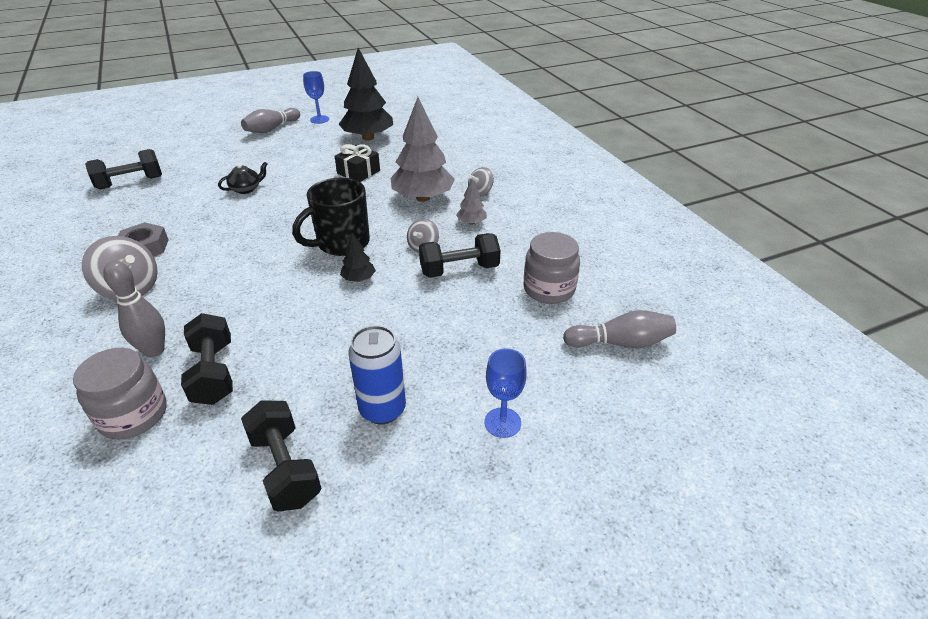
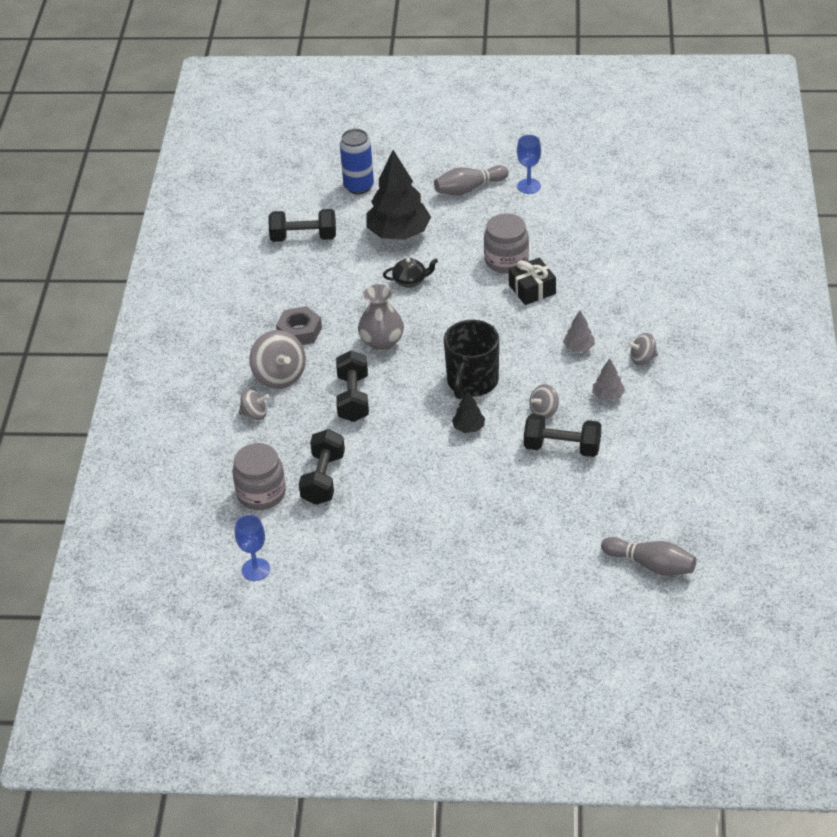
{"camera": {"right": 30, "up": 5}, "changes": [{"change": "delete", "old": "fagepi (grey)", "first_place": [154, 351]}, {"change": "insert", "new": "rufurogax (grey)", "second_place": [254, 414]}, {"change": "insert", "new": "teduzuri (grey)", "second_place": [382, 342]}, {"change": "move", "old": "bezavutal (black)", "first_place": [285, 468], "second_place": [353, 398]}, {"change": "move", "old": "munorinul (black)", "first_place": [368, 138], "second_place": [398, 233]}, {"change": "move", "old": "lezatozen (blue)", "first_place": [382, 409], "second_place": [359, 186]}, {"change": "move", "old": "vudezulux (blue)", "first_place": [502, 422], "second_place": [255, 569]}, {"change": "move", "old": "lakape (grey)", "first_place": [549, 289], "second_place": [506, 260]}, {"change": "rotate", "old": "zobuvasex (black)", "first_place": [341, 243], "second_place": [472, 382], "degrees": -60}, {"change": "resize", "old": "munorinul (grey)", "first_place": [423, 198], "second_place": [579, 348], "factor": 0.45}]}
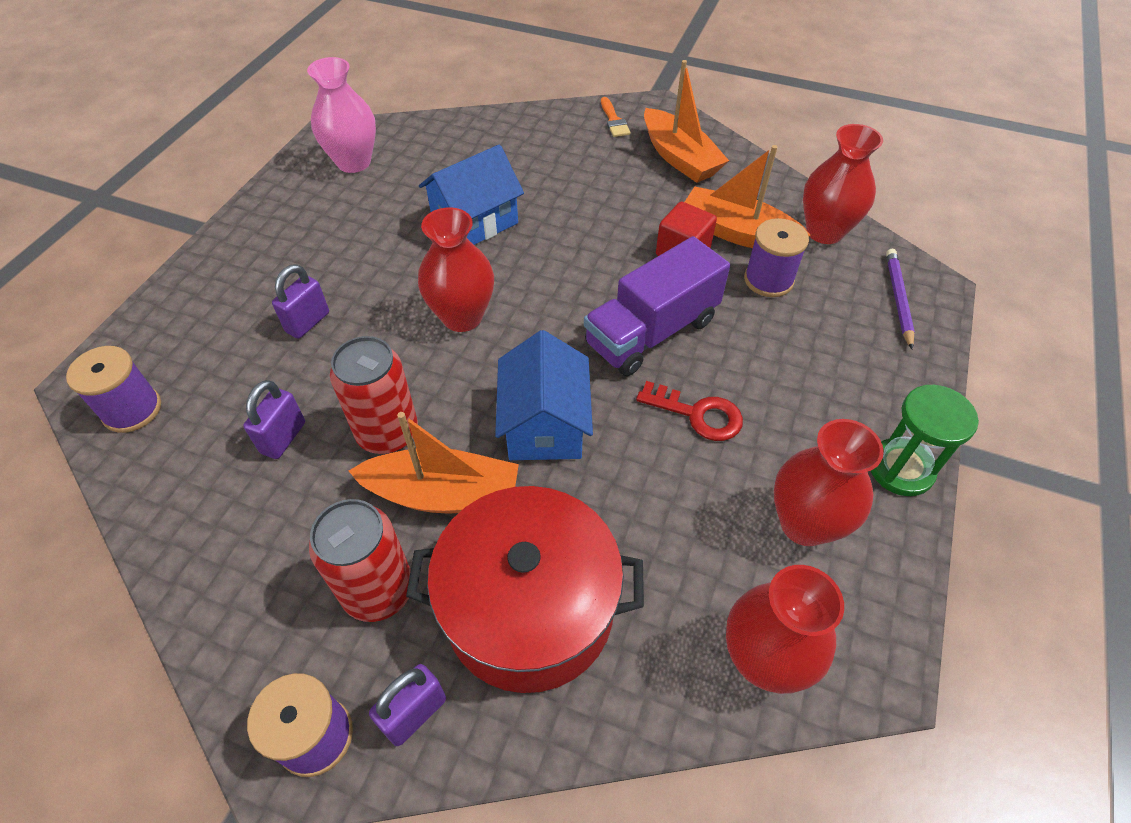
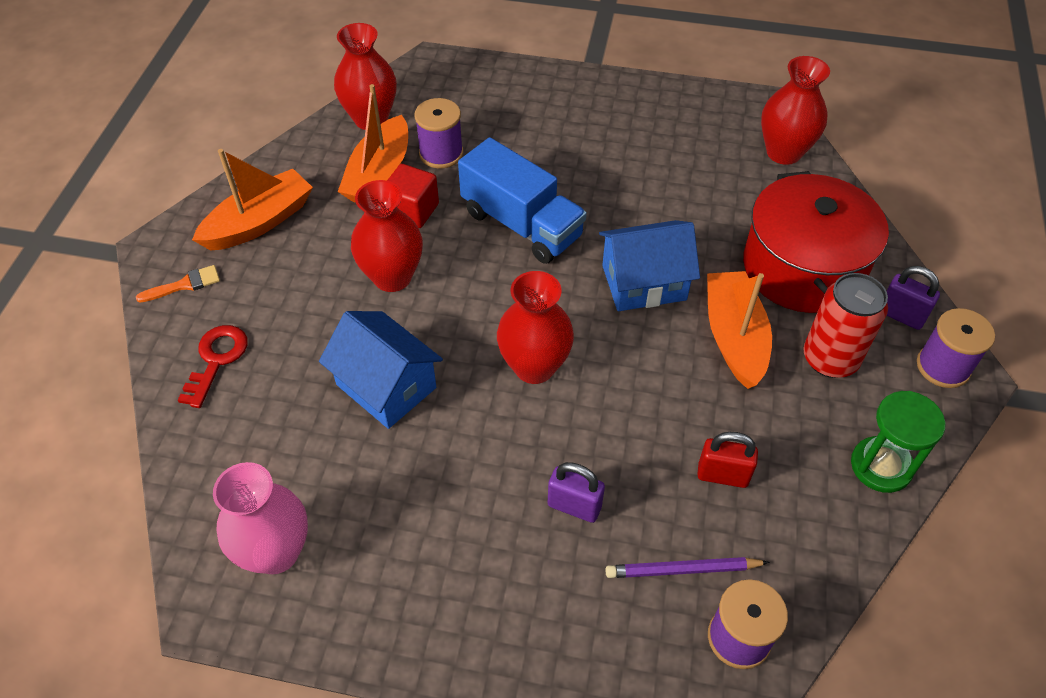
{"camera": {"right": -100, "up": 0}, "changes": [{"change": "delete", "old": "lezatozen (red)", "first_place": [387, 433]}, {"change": "move", "old": "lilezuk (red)", "first_place": [698, 414], "second_place": [216, 360]}, {"change": "move", "old": "teduzuri (red)", "first_place": [804, 524], "second_place": [392, 277]}, {"change": "move", "old": "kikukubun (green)", "first_place": [900, 469], "second_place": [881, 466]}, {"change": "move", "old": "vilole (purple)", "first_place": [898, 298], "second_place": [682, 569]}, {"change": "recolor", "old": "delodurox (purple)", "new": "delodurox (red)", "first_place": [283, 438], "second_place": [722, 475]}, {"change": "recolor", "old": "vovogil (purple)", "new": "vovogil (blue)", "first_place": [652, 332], "second_place": [521, 224]}]}
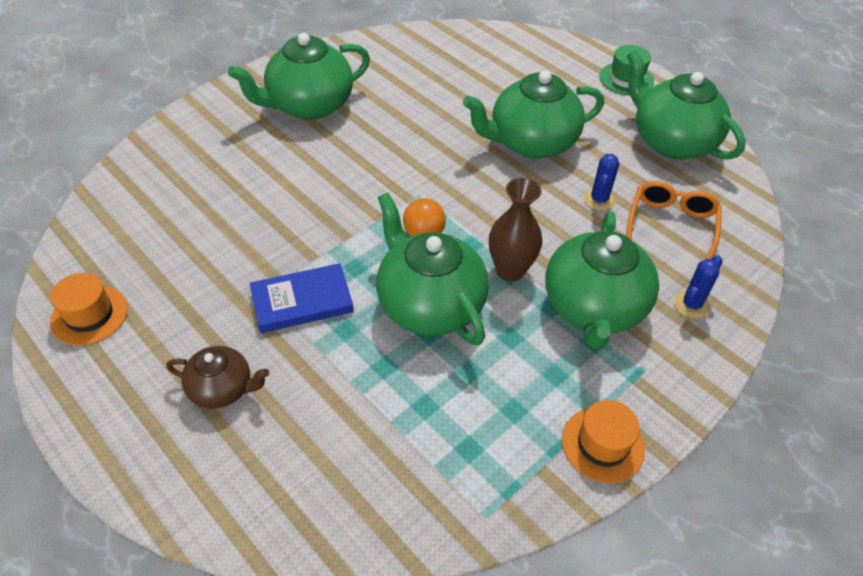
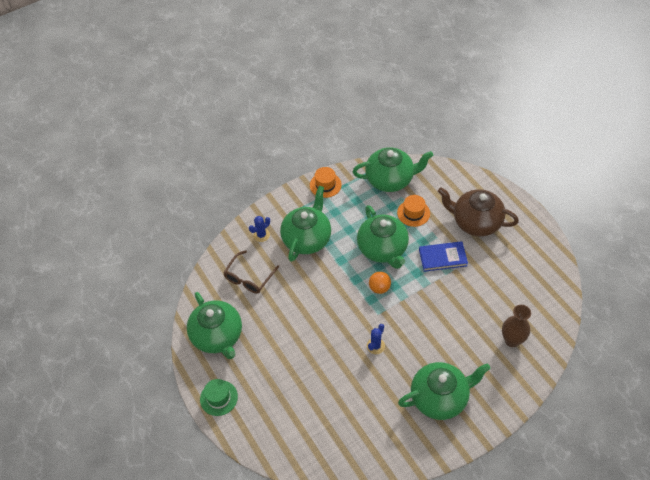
{"camera": {"right": -165, "up": 5}, "changes": [{"change": "move", "old": "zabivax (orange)", "first_place": [89, 315], "second_place": [413, 213]}, {"change": "move", "old": "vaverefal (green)", "first_place": [531, 142], "second_place": [390, 180]}, {"change": "move", "old": "teduzuri (brown)", "first_place": [510, 270], "second_place": [512, 340]}, {"change": "move", "old": "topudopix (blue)", "first_place": [599, 200], "second_place": [375, 346]}, {"change": "recolor", "old": "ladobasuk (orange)", "new": "ladobasuk (brown)", "first_place": [671, 225], "second_place": [249, 278]}, {"change": "resize", "old": "vaverefal (brown)", "first_place": [222, 389], "second_place": [475, 222], "factor": 1.83}]}
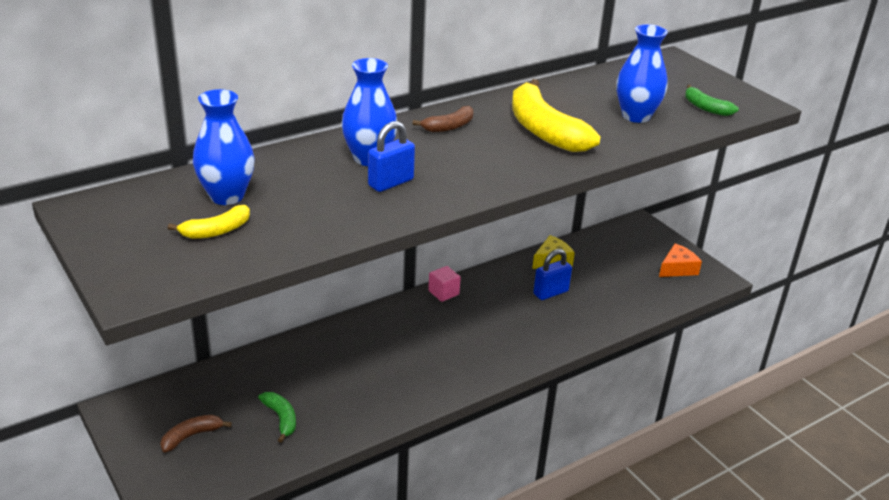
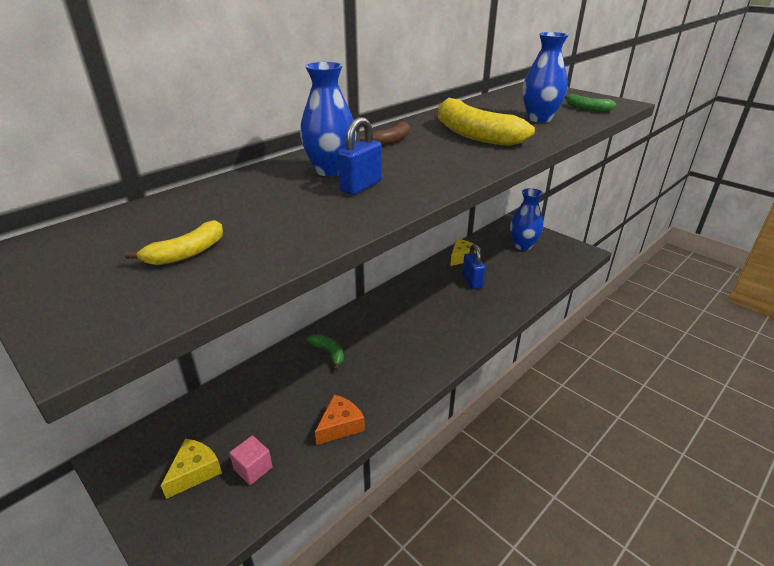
{"camera": {"right": -10, "up": 0}, "changes": [{"change": "move", "old": "teduzuri (blue)", "first_place": [227, 196], "second_place": [523, 246]}, {"change": "move", "old": "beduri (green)", "first_place": [281, 418], "second_place": [328, 353]}, {"change": "move", "old": "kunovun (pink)", "first_place": [443, 292], "second_place": [253, 468]}, {"change": "move", "old": "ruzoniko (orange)", "first_place": [677, 268], "second_place": [340, 425]}, {"change": "replace", "old": "beduri (brown)", "new": "ruzoniko (yellow)", "first_place": [191, 436], "second_place": [194, 472]}, {"change": "rotate", "old": "delodurox (blue)", "first_place": [550, 293], "second_place": [472, 281], "degrees": -60}]}
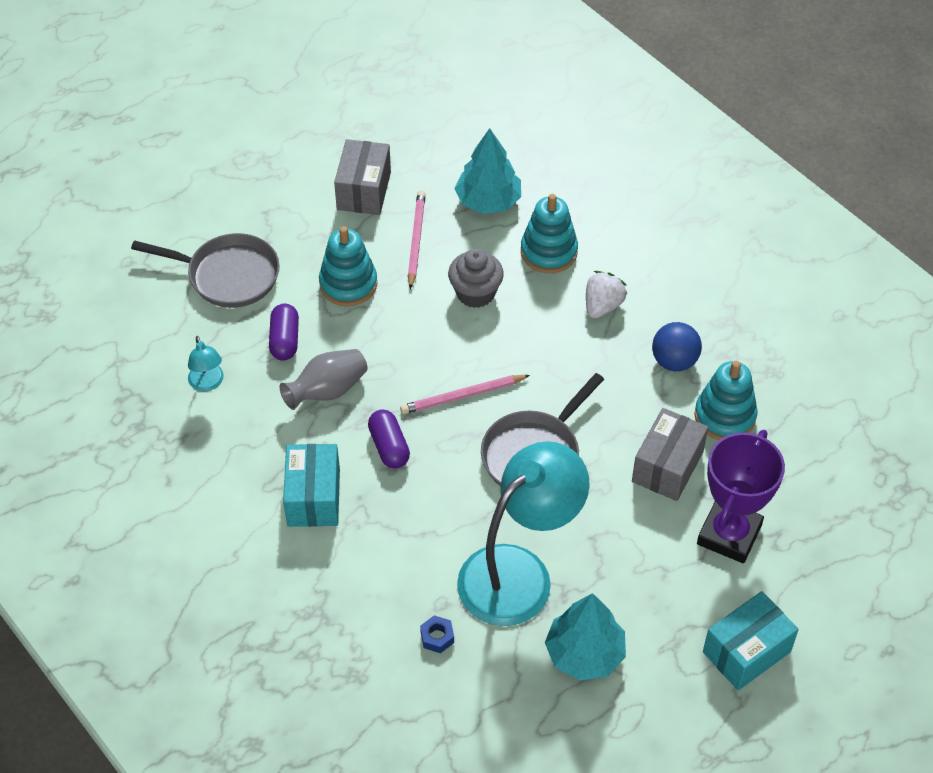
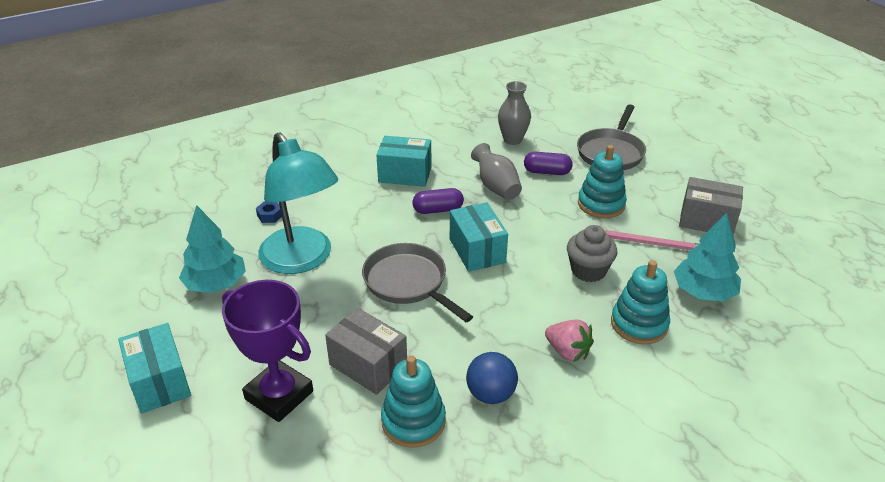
{"camera": {"right": 100, "up": -15}, "changes": [{"change": "replace", "old": "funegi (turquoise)", "new": "teduzuri (grey)", "first_place": [208, 383], "second_place": [512, 140]}, {"change": "replace", "old": "vilole (pink)", "new": "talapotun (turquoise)", "first_place": [462, 396], "second_place": [477, 251]}, {"change": "recolor", "old": "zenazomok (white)", "new": "zenazomok (pink)", "first_place": [602, 306], "second_place": [567, 352]}]}
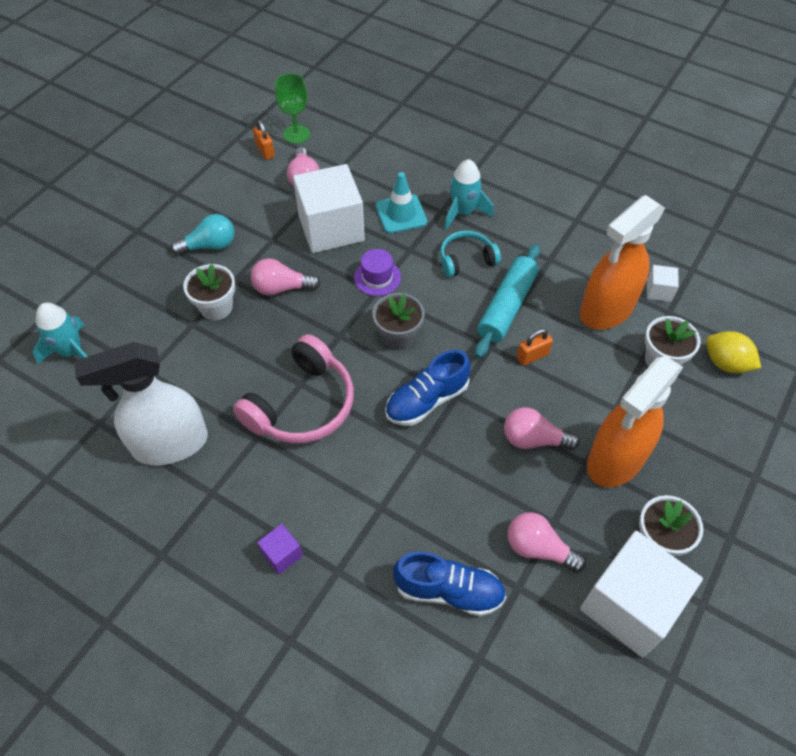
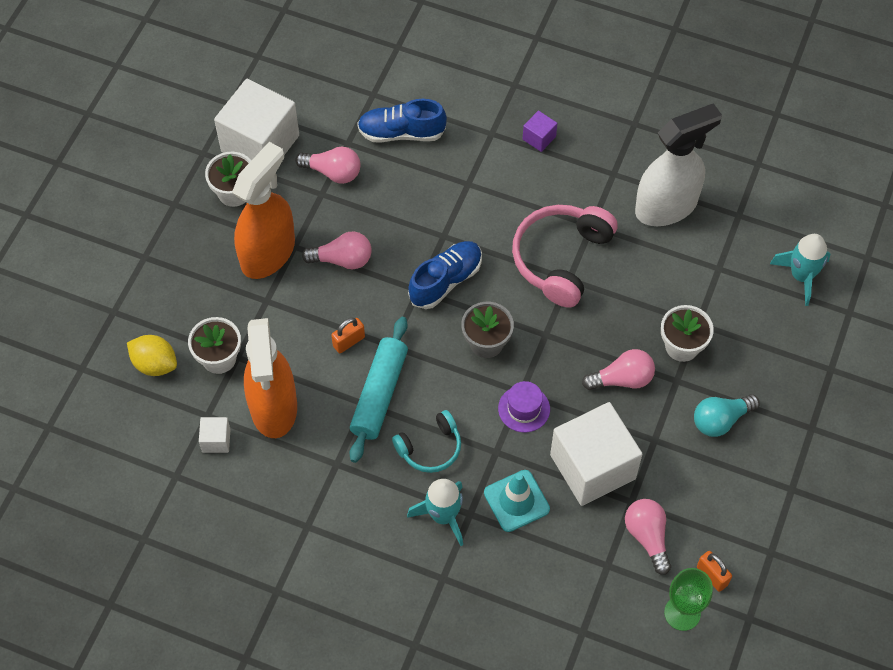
{"camera": {"right": 170, "up": 5}, "changes": [{"change": "rotate", "old": "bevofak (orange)", "first_place": [606, 309], "second_place": [273, 407], "degrees": 135}]}
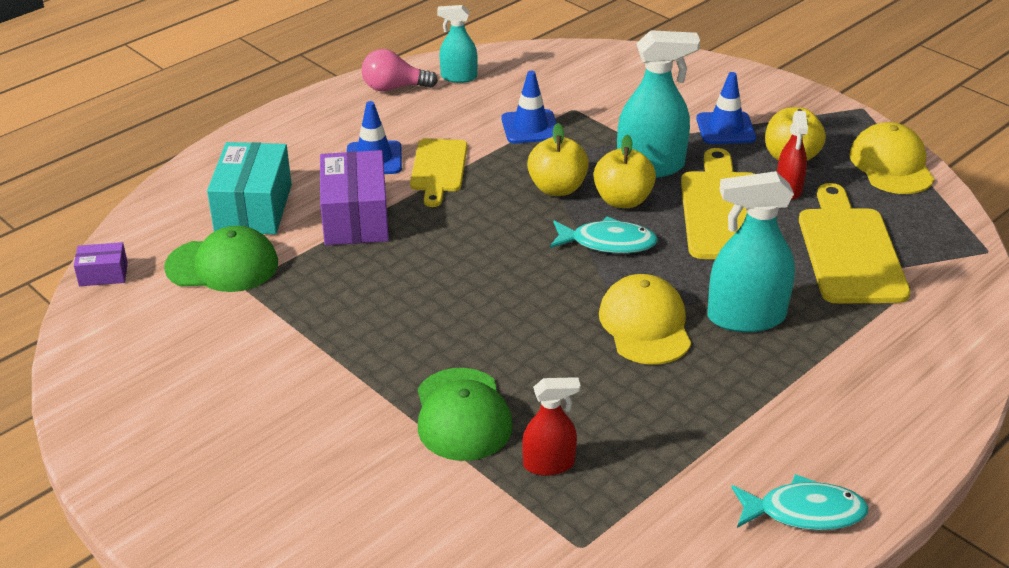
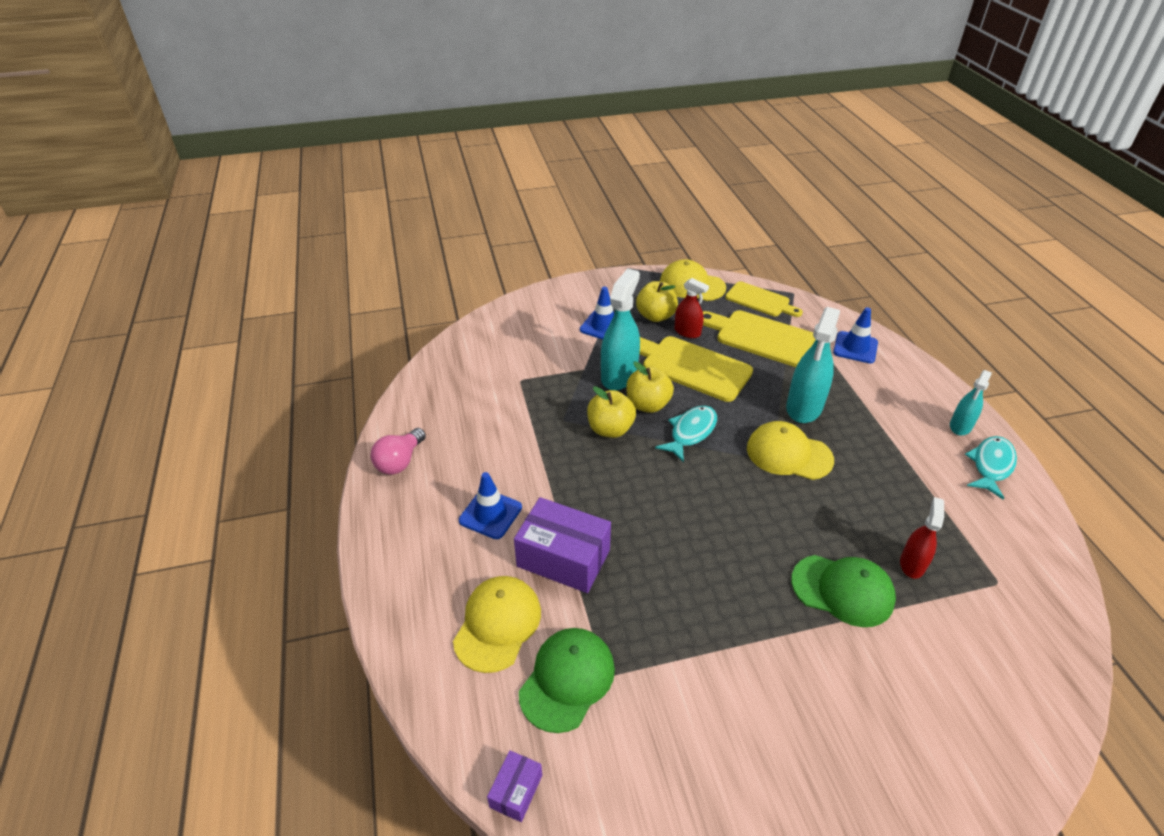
{"camera": {"right": -60, "up": 5}, "changes": [{"change": "move", "old": "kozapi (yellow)", "first_place": [438, 169], "second_place": [760, 300]}, {"change": "move", "old": "bevofak (turquoise)", "first_place": [458, 77], "second_place": [960, 426]}, {"change": "move", "old": "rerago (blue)", "first_place": [530, 127], "second_place": [855, 347]}, {"change": "replace", "old": "talapotun (turquoise)", "new": "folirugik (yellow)", "first_place": [253, 208], "second_place": [497, 624]}]}
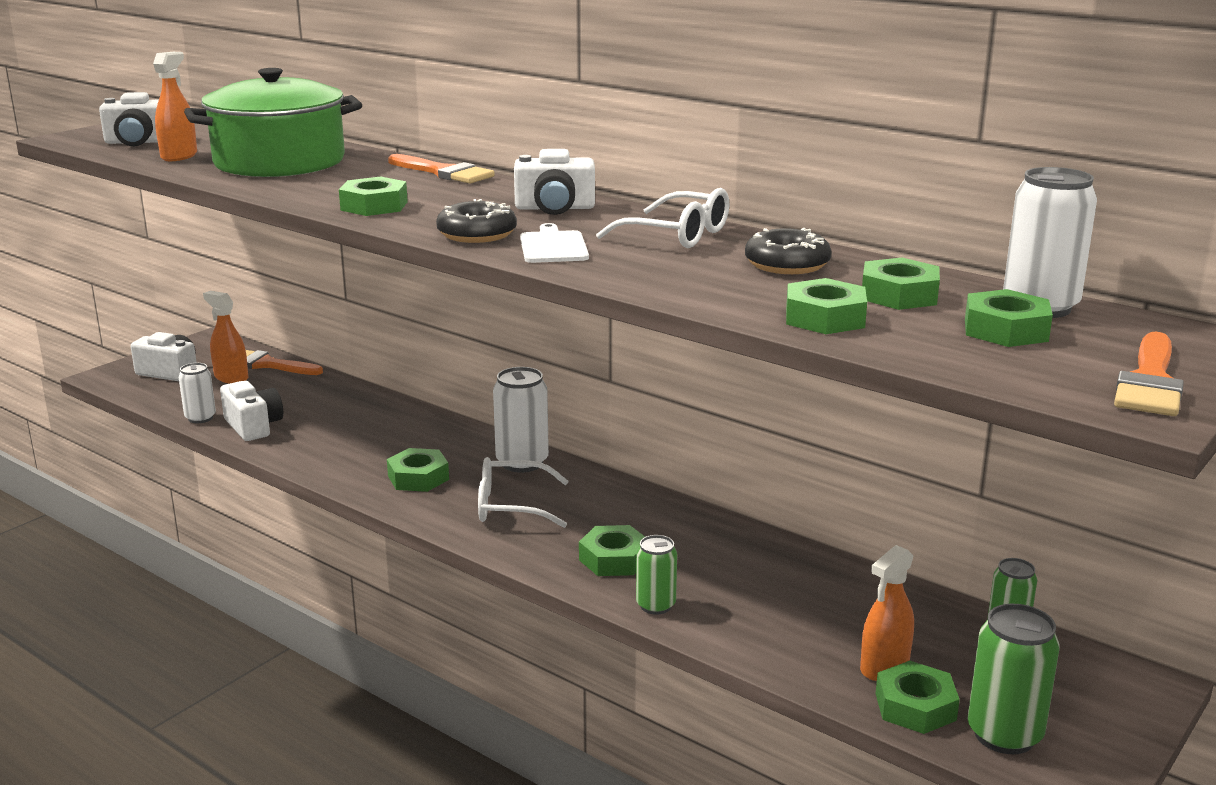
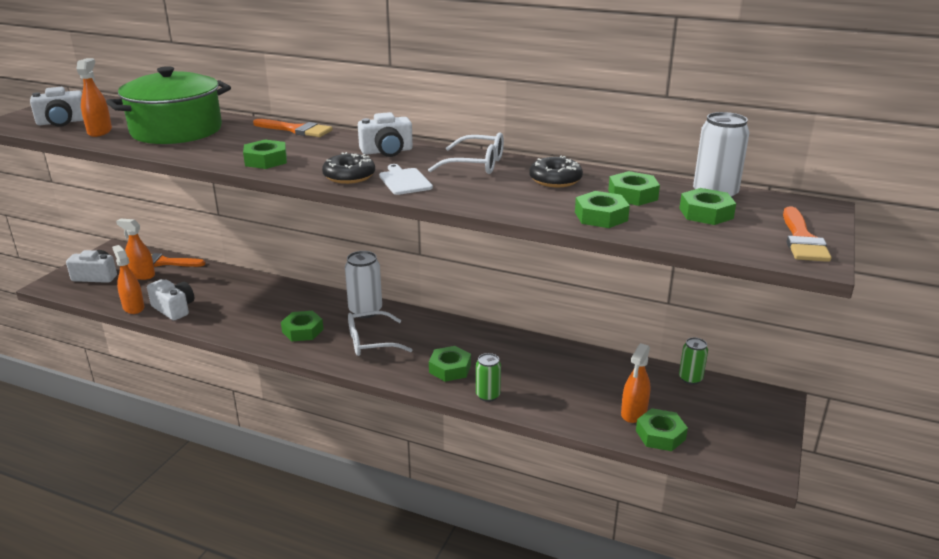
{"camera": {"right": -15, "up": 5}, "changes": [{"change": "delete", "old": "lezatozen (green)", "first_place": [1004, 735]}, {"change": "replace", "old": "lezatozen (white)", "new": "bevofak (orange)", "first_place": [200, 418], "second_place": [133, 307]}]}
